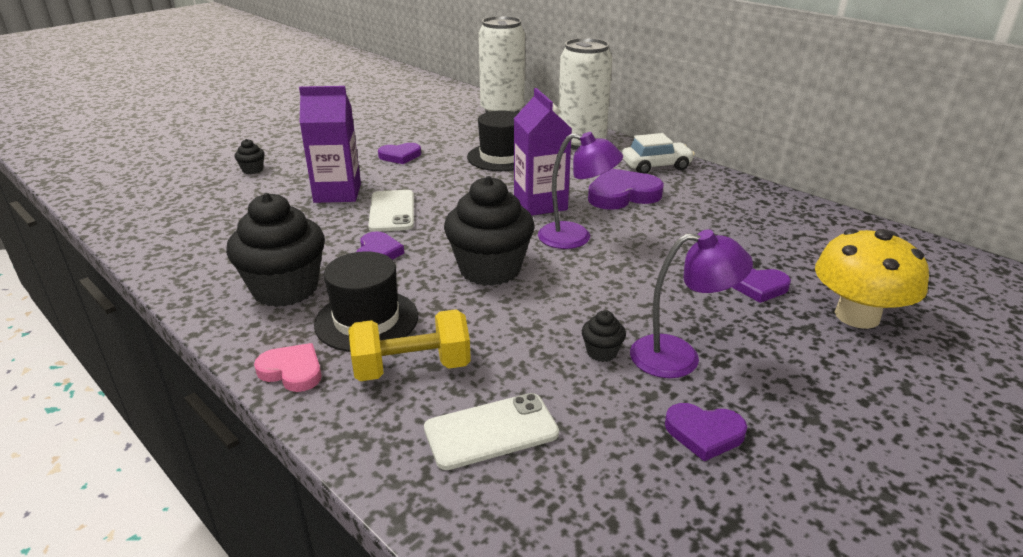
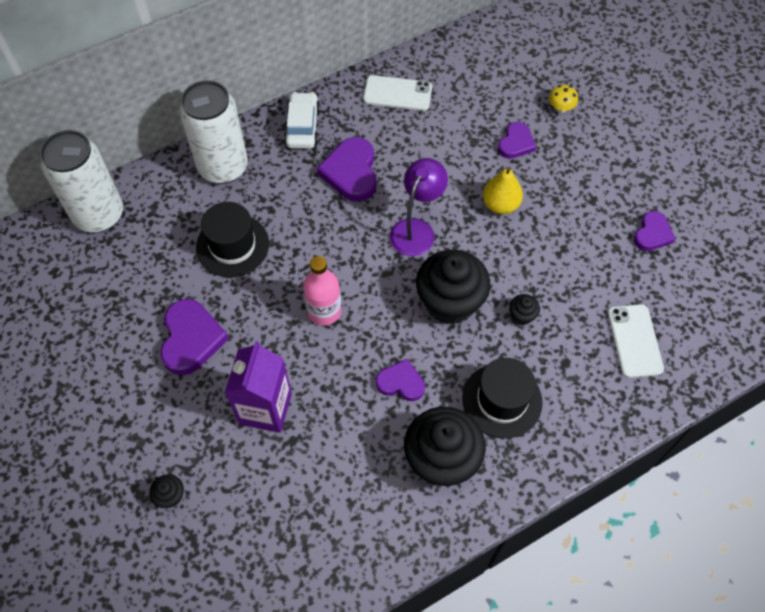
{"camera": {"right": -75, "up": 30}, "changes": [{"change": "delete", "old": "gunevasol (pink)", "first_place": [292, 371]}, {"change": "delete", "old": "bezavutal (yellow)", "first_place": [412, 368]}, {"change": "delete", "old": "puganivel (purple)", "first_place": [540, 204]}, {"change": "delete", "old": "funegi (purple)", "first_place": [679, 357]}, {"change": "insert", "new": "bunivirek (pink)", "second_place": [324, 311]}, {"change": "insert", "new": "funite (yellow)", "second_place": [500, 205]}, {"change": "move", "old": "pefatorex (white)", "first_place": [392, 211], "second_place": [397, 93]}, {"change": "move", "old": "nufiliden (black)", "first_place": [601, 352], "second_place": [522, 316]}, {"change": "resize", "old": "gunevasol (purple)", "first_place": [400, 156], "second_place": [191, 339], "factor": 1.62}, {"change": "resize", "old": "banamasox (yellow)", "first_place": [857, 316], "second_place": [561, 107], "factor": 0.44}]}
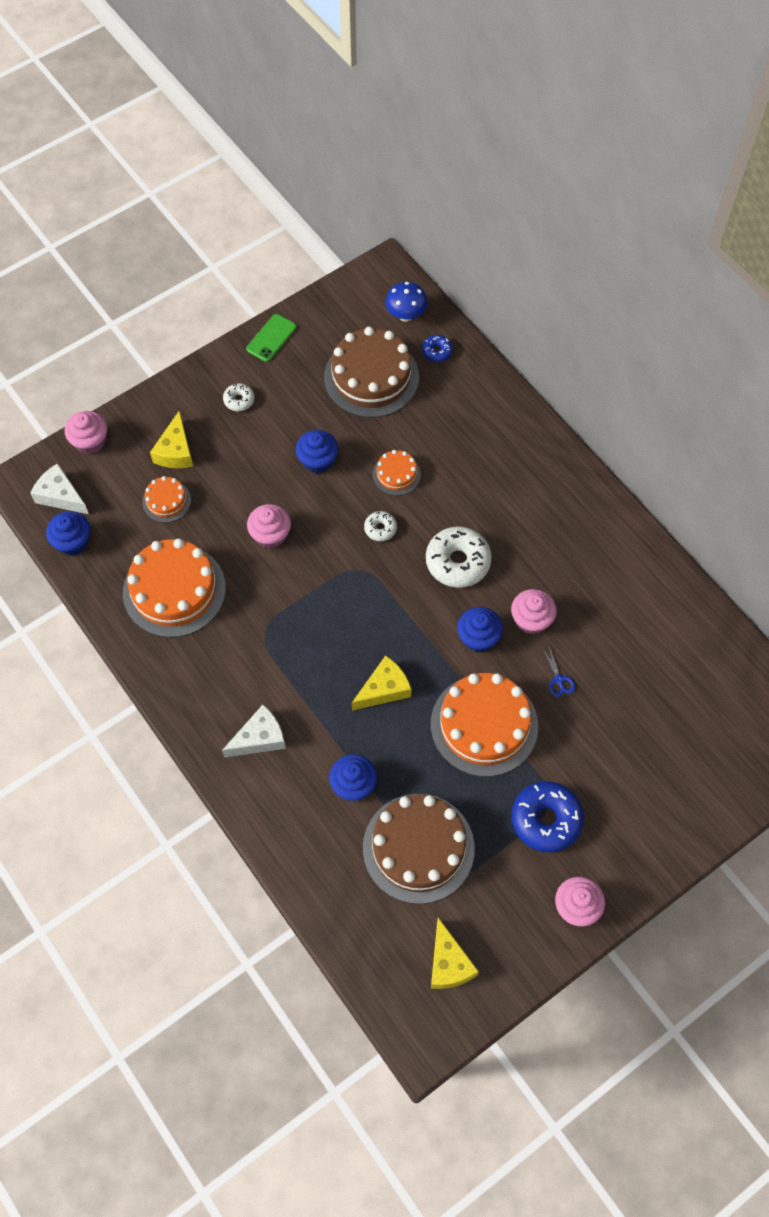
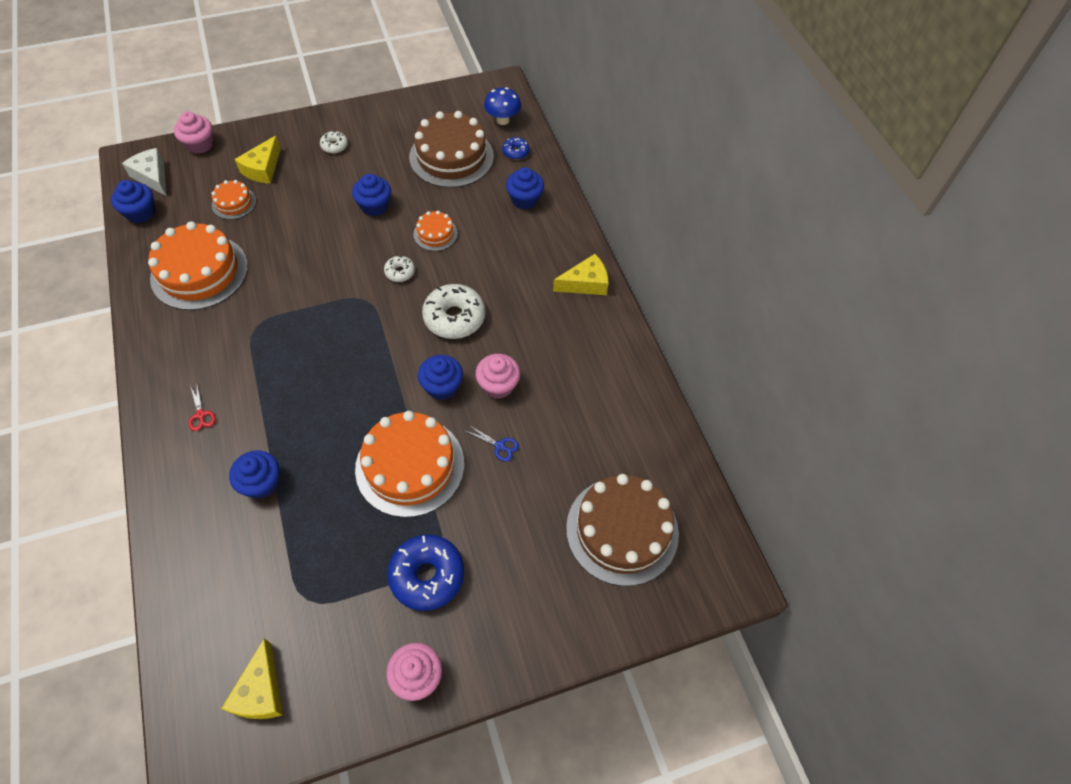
{"camera": {"right": 15, "up": -5}, "changes": [{"change": "delete", "old": "pefatorex (green)", "first_place": [271, 338]}, {"change": "delete", "old": "nufiliden (pink)", "first_place": [270, 535]}, {"change": "insert", "new": "nufiliden (blue)", "second_place": [524, 199]}, {"change": "move", "old": "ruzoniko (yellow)", "first_place": [384, 689], "second_place": [585, 283]}, {"change": "move", "old": "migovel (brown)", "first_place": [418, 848], "second_place": [622, 530]}, {"change": "replace", "old": "ruzoniko (white)", "new": "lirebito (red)", "first_place": [259, 738], "second_place": [201, 415]}, {"change": "rotate", "old": "lirebito (blue)", "first_place": [559, 680], "second_place": [499, 446], "degrees": -60}]}
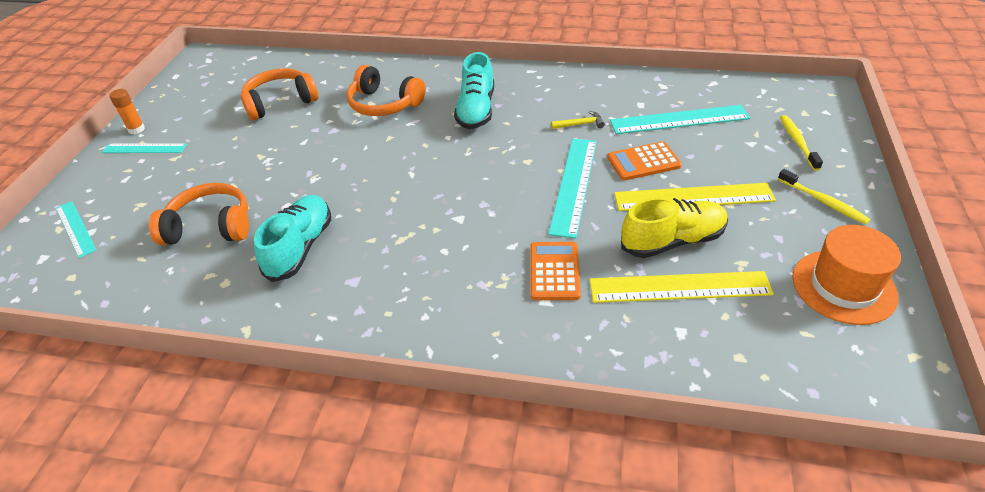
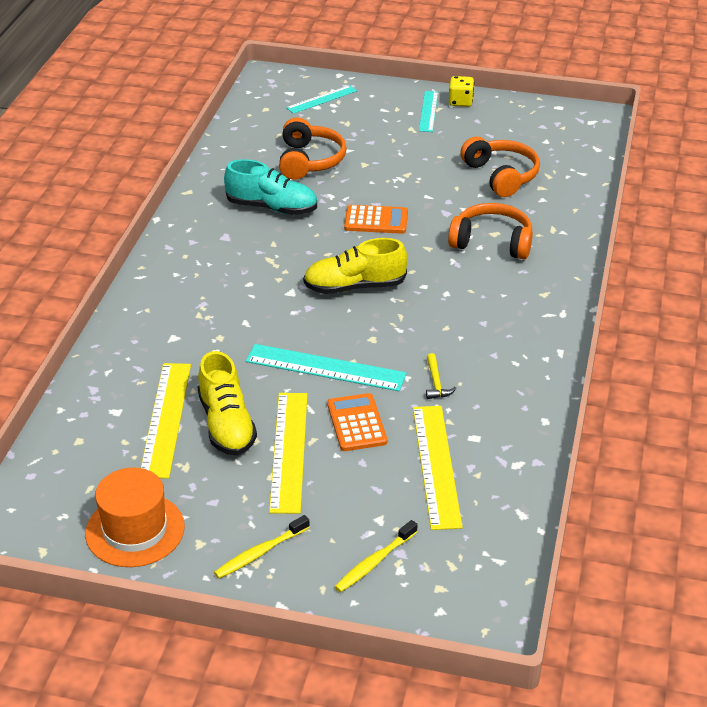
{"camera": {"right": 90, "up": -5}, "changes": [{"change": "delete", "old": "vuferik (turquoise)", "first_place": [476, 110]}, {"change": "insert", "new": "vuferik (yellow)", "second_place": [354, 287]}, {"change": "move", "old": "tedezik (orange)", "first_place": [554, 271], "second_place": [376, 220]}, {"change": "replace", "old": "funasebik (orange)", "new": "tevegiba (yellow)", "first_place": [136, 129], "second_place": [460, 102]}, {"change": "recolor", "old": "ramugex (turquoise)", "new": "ramugex (yellow)", "first_place": [679, 120], "second_place": [436, 465]}, {"change": "rotate", "old": "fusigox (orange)", "first_place": [384, 104], "second_place": [492, 242], "degrees": 75}, {"change": "rotate", "old": "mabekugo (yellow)", "first_place": [797, 142], "second_place": [374, 562], "degrees": 135}]}
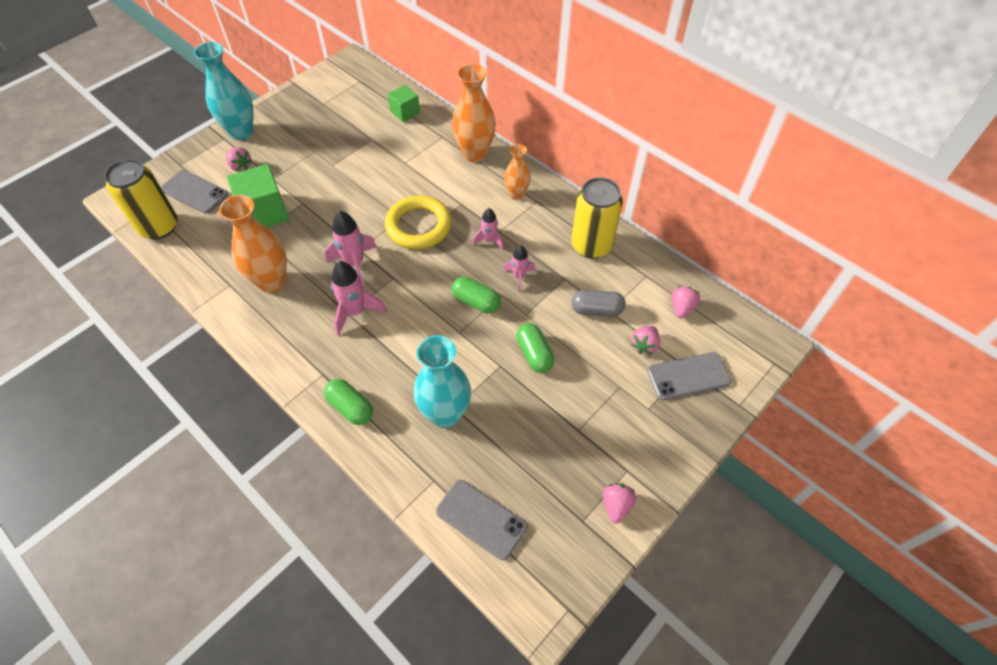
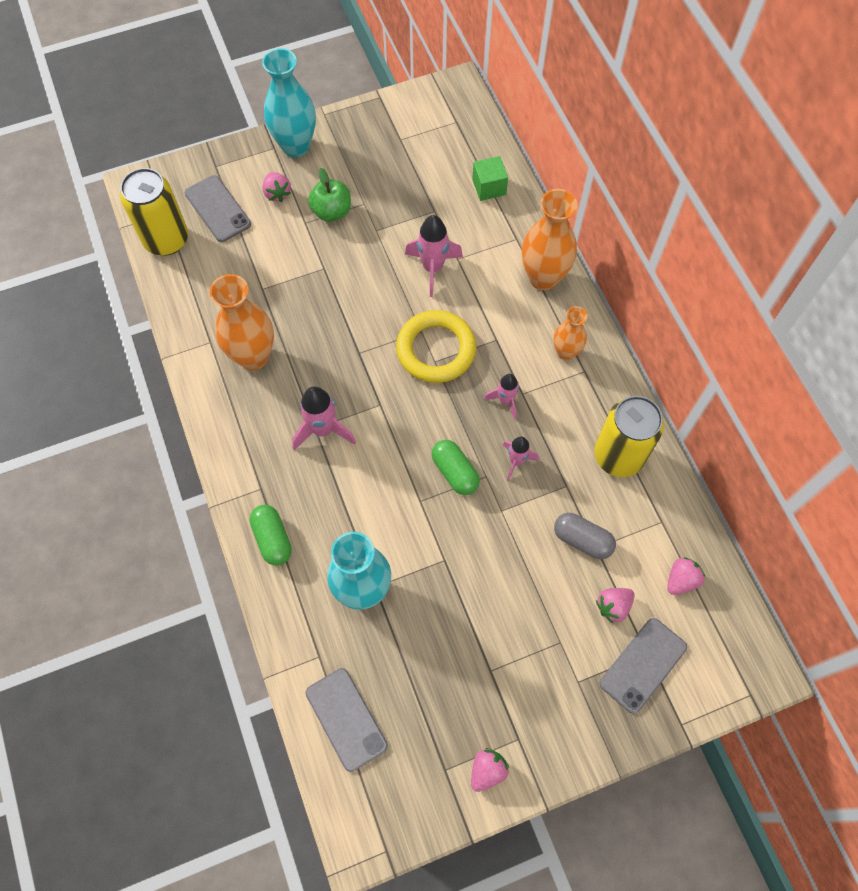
{"camera": {"right": 25, "up": 10}, "changes": [{"change": "delete", "old": "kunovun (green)", "first_place": [264, 212]}, {"change": "delete", "old": "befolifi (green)", "first_place": [534, 354]}, {"change": "insert", "new": "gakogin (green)", "second_place": [332, 211]}, {"change": "move", "old": "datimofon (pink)", "first_place": [355, 264], "second_place": [433, 268]}, {"change": "rotate", "old": "pefatorex (grey)", "first_place": [688, 376], "second_place": [643, 665], "degrees": -60}]}
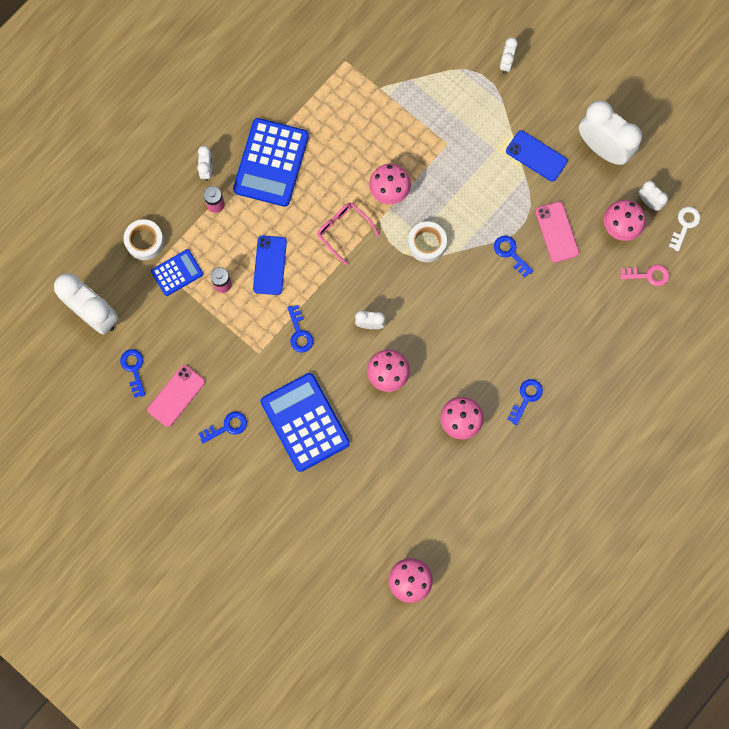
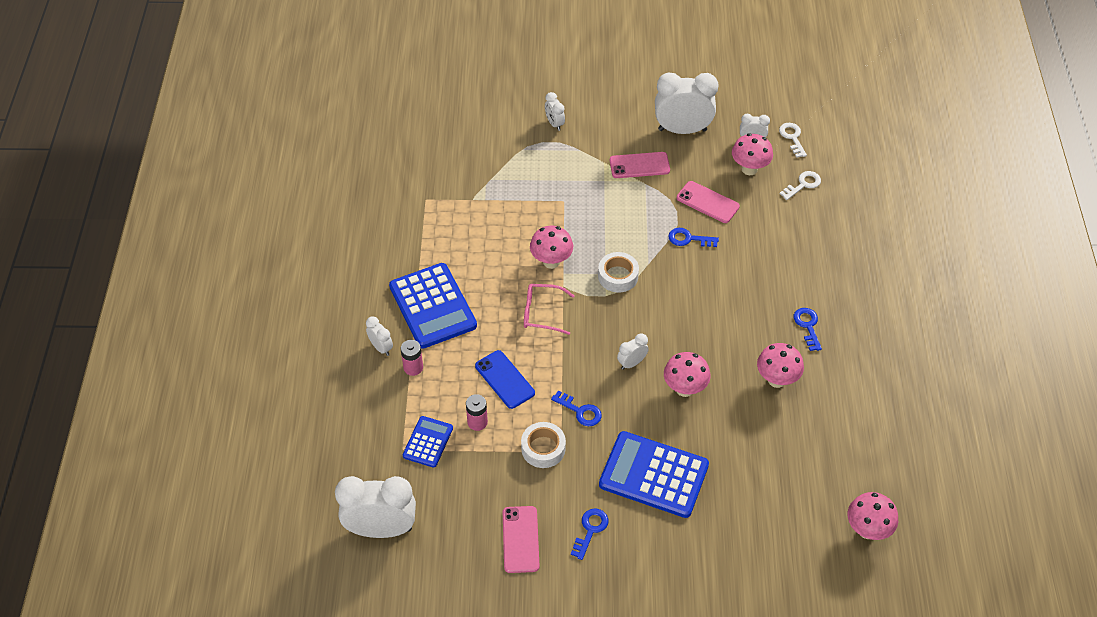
{"camera": {"right": -40, "up": -25}, "changes": [{"change": "delete", "old": "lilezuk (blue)", "first_place": [133, 369]}, {"change": "move", "old": "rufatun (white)", "first_place": [145, 241], "second_place": [543, 448]}, {"change": "recolor", "old": "pefatorex (blue)", "new": "pefatorex (pink)", "first_place": [536, 156], "second_place": [639, 165]}, {"change": "recolor", "old": "lilezuk (pink)", "new": "lilezuk (white)", "first_place": [648, 275], "second_place": [803, 184]}]}
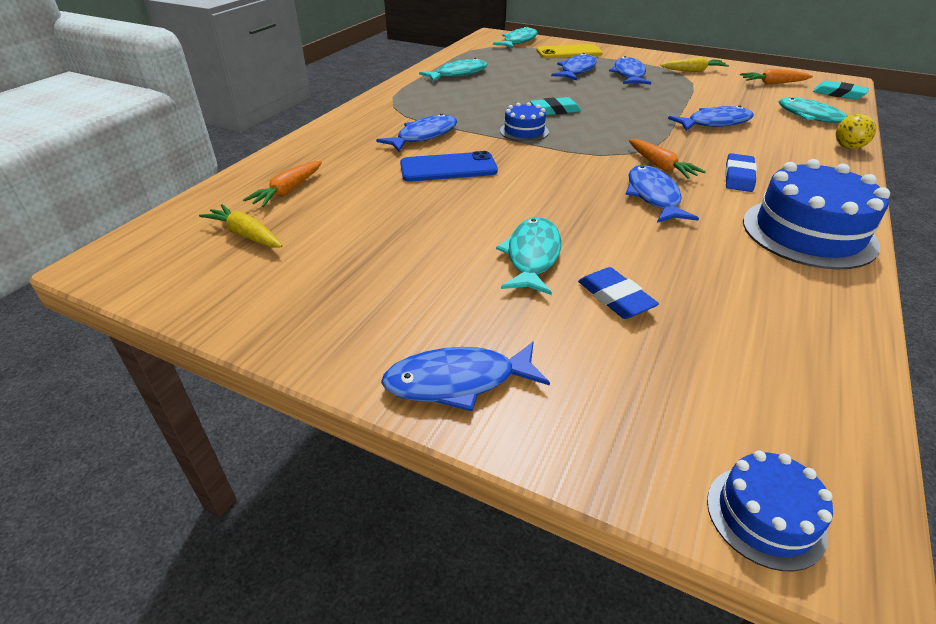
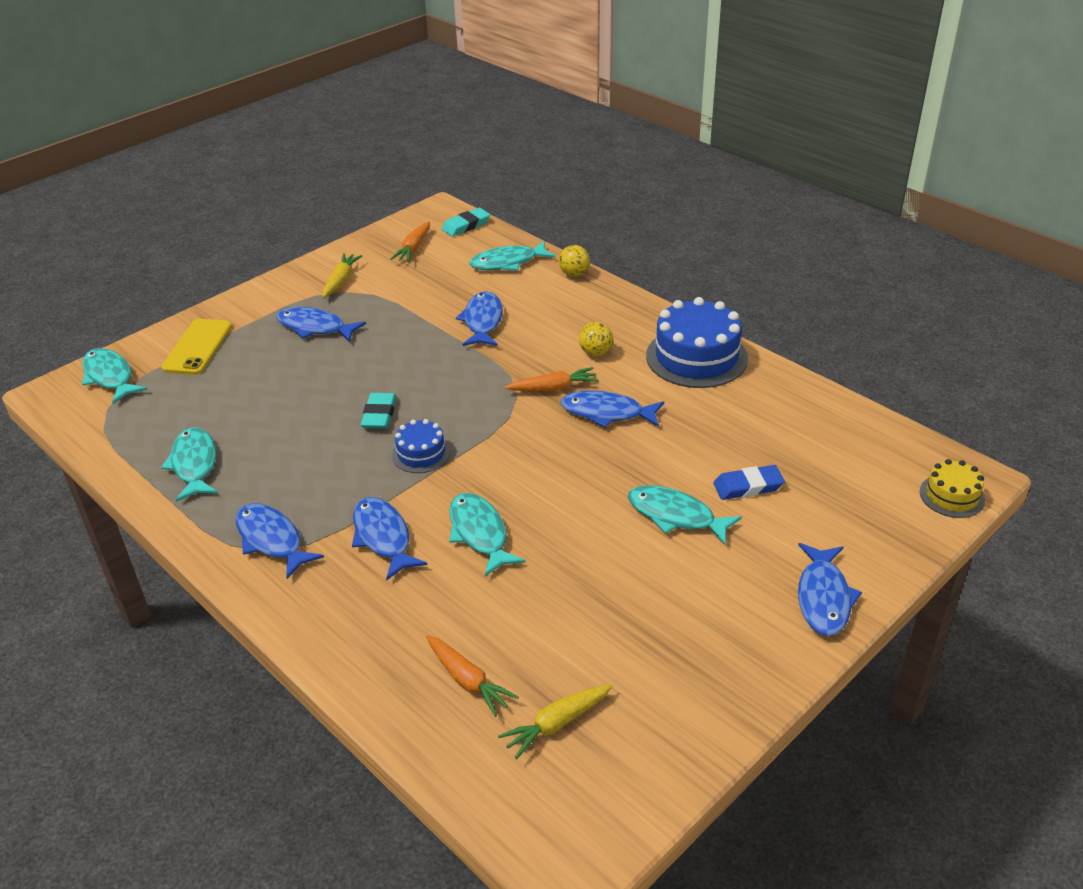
{"camera": {"right": -70, "up": 0}, "changes": [{"change": "move", "old": "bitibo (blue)", "first_place": [576, 70], "second_place": [271, 540]}, {"change": "replace", "old": "pefatorex (blue)", "new": "bitibo (turquoise)", "first_place": [448, 168], "second_place": [479, 533]}, {"change": "replace", "old": "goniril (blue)", "new": "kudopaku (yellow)", "first_place": [738, 177], "second_place": [596, 353]}, {"change": "recolor", "old": "migovel (blue)", "new": "migovel (yellow)", "first_place": [765, 516], "second_place": [952, 496]}]}
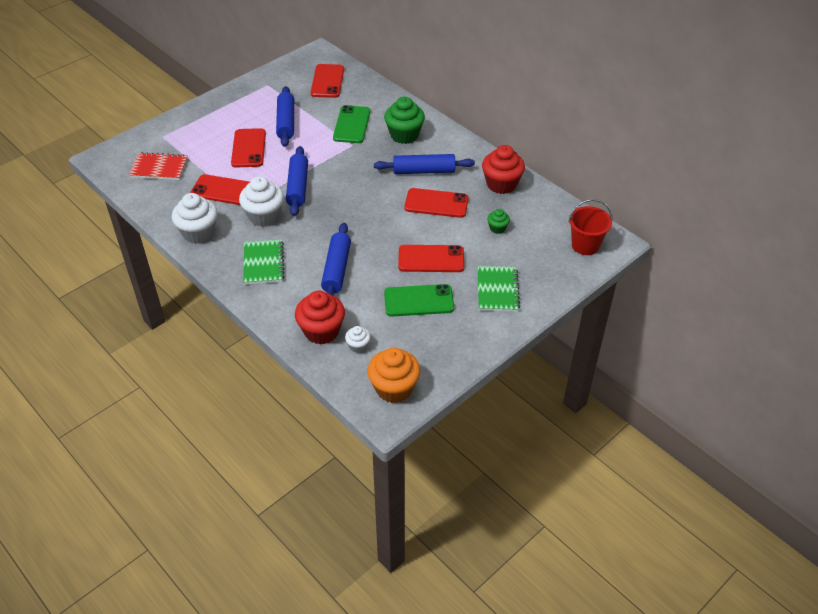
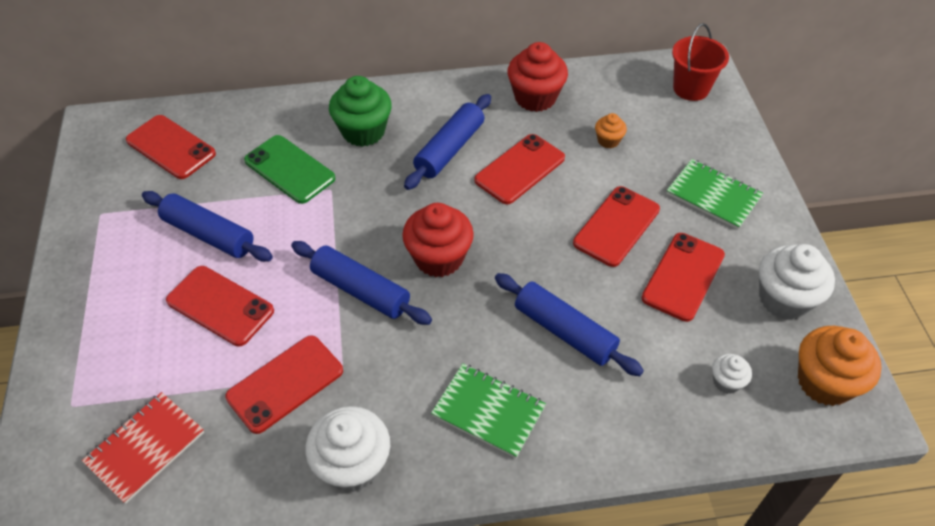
{"camera": {"right": -55, "up": 5}, "changes": [{"change": "move", "old": "nufiliden (white)", "first_place": [264, 216], "second_place": [784, 299]}, {"change": "move", "old": "nufiliden (red)", "first_place": [321, 331], "second_place": [439, 258]}, {"change": "recolor", "old": "pefatorex (green)", "new": "pefatorex (red)", "first_place": [419, 301], "second_place": [683, 276]}, {"change": "recolor", "old": "nufiliden (green)", "new": "nufiliden (orange)", "first_place": [497, 228], "second_place": [608, 140]}]}
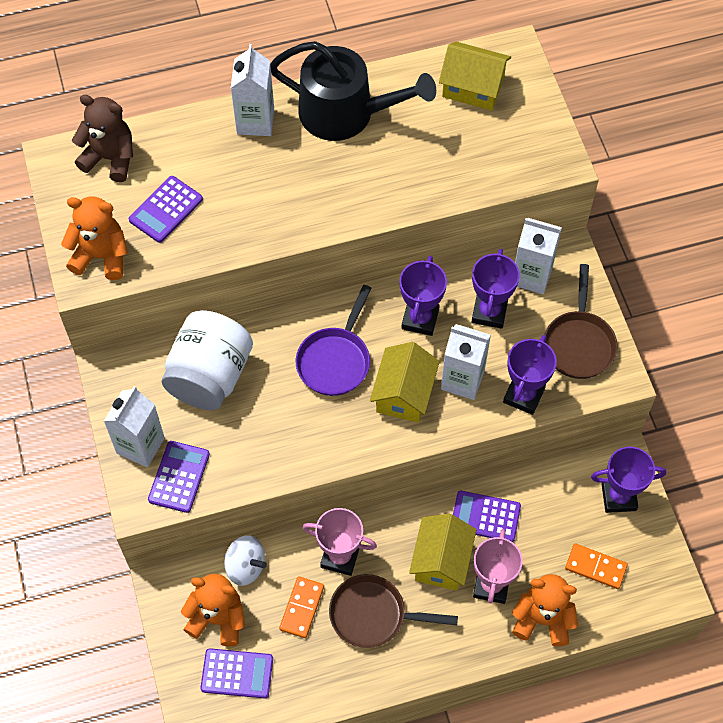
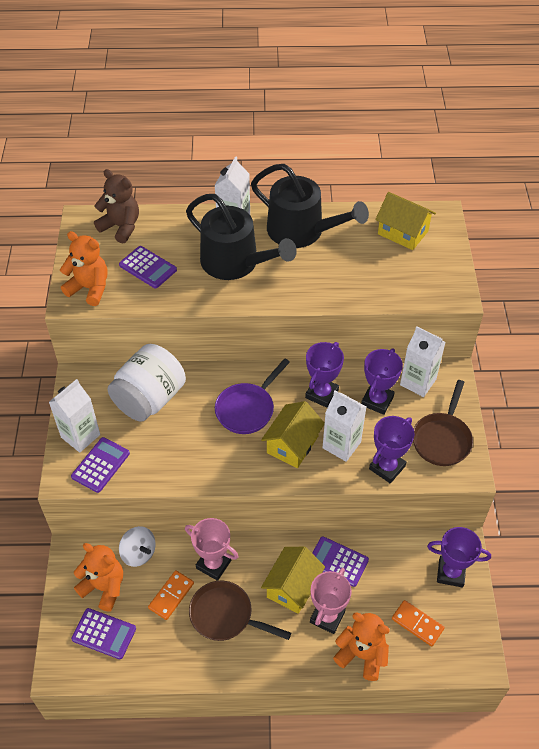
{"camera": {"right": 15, "up": -10}, "changes": [{"change": "insert", "new": "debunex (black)", "second_place": [235, 262]}, {"change": "rotate", "old": "tedezik (purple)", "first_place": [166, 210], "second_place": [148, 267], "degrees": -105}]}
